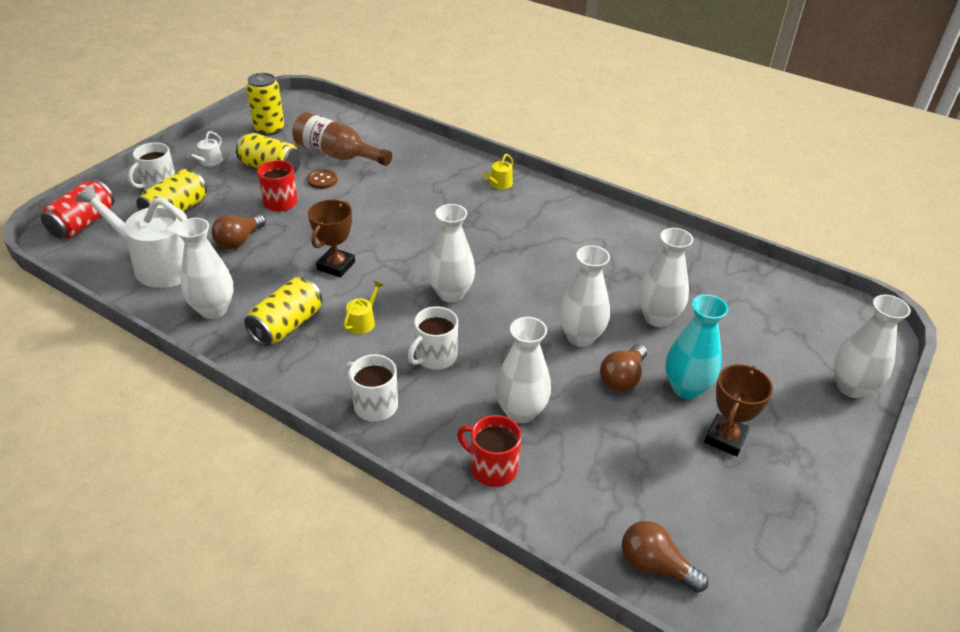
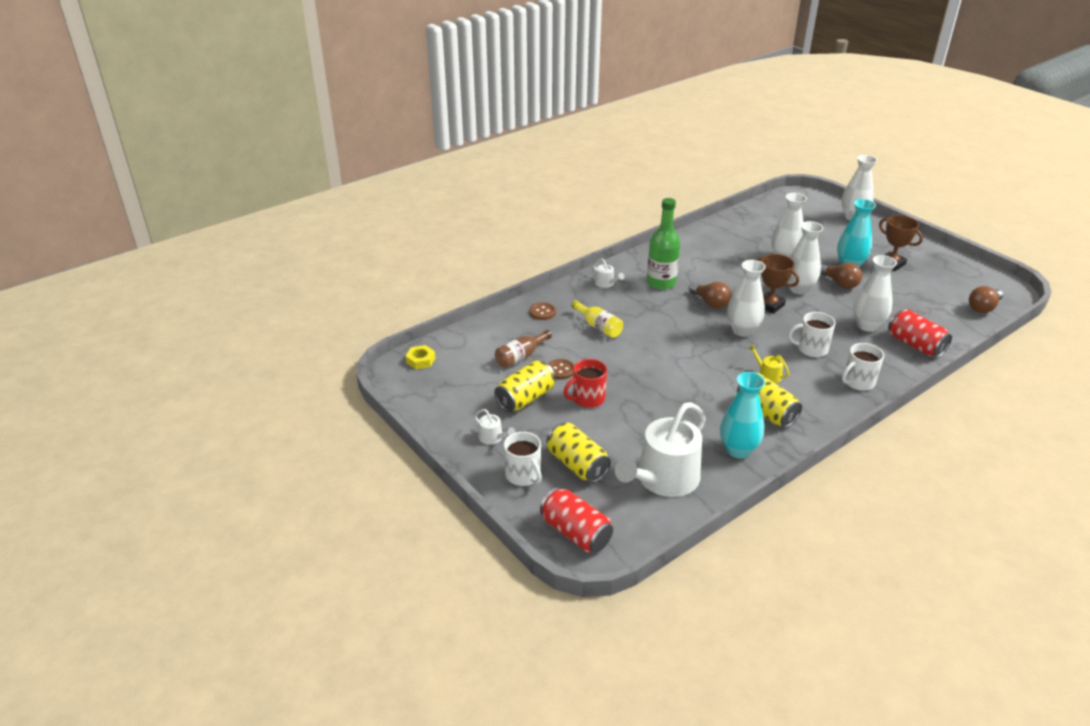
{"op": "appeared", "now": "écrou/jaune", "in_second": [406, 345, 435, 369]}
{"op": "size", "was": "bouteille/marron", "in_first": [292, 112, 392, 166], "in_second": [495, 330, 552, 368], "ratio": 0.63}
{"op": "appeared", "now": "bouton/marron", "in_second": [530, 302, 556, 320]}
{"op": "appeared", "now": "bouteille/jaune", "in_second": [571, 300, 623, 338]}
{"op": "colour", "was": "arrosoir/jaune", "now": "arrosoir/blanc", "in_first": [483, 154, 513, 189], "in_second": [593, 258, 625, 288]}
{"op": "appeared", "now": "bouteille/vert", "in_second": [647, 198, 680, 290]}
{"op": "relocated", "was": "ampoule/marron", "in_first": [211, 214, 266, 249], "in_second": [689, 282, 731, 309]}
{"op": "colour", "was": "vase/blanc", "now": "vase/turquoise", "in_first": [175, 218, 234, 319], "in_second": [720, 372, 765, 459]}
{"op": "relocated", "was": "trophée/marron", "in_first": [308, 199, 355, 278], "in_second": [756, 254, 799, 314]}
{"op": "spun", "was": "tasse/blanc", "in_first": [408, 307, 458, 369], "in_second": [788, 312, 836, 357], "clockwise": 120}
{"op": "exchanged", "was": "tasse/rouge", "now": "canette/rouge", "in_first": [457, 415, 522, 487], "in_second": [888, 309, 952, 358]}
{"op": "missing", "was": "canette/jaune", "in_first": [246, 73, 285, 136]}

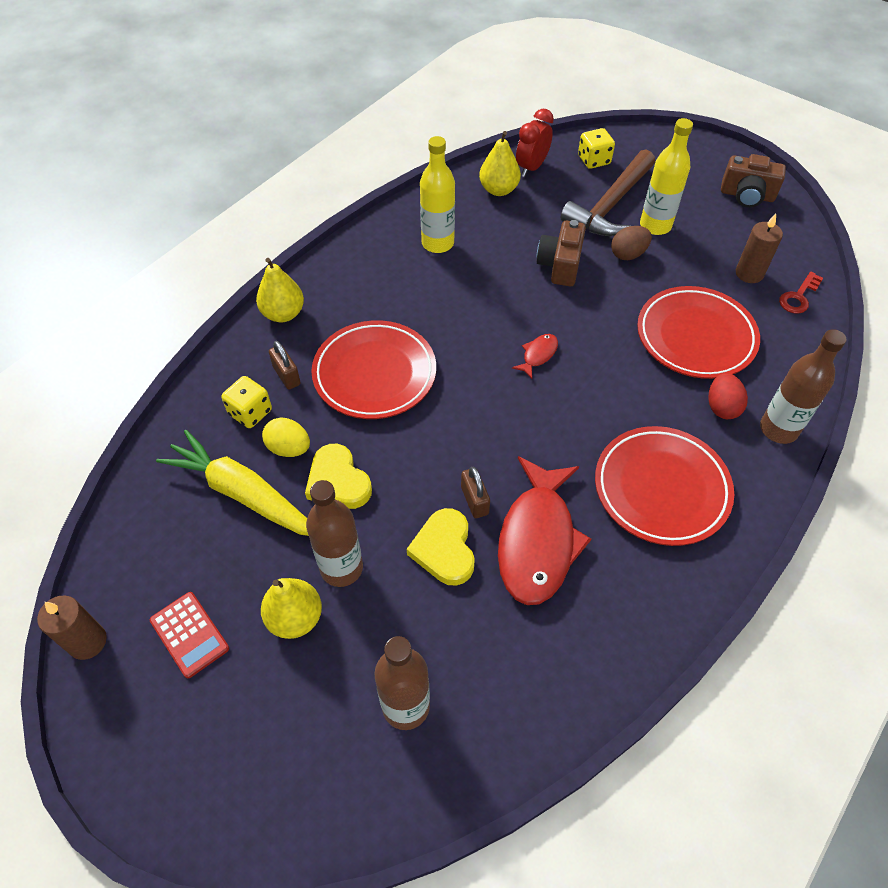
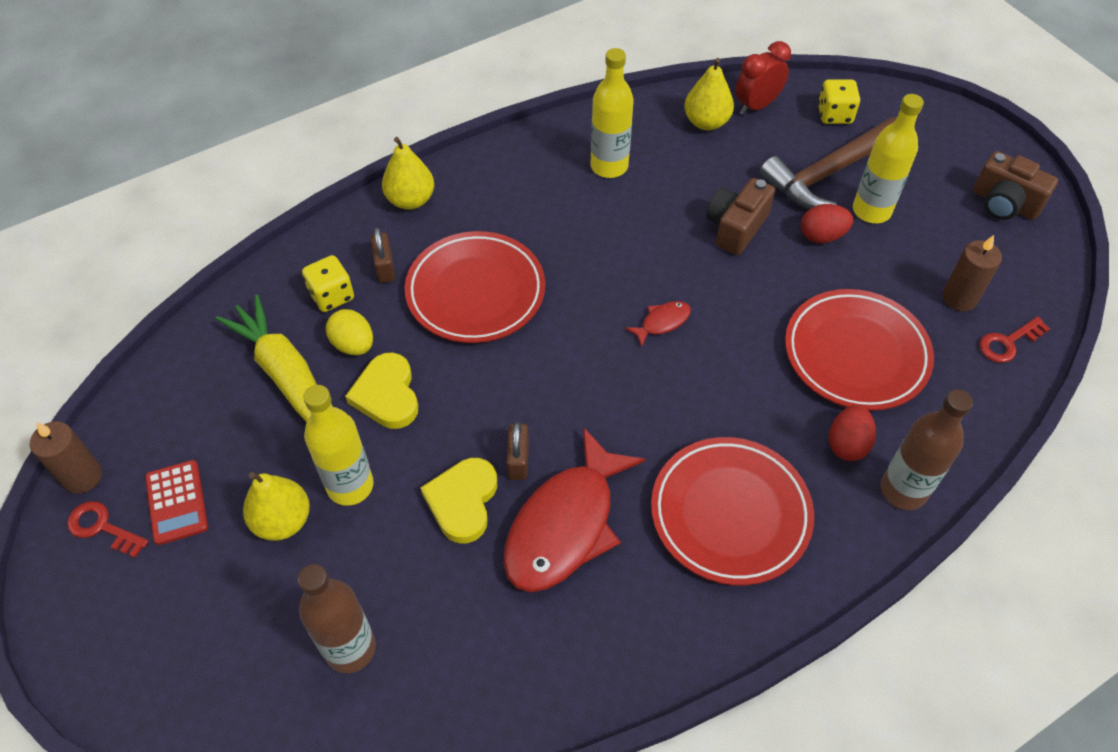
{"op": "appeared", "now": "clé/rouge", "in_second": [67, 501, 149, 558]}
{"op": "colour", "was": "bouteille/marron", "now": "bouteille/jaune", "in_first": [306, 480, 363, 587], "in_second": [303, 385, 374, 506]}
{"op": "colour", "was": "œuf/marron", "now": "œuf/rouge", "in_first": [611, 226, 652, 260], "in_second": [801, 204, 853, 243]}

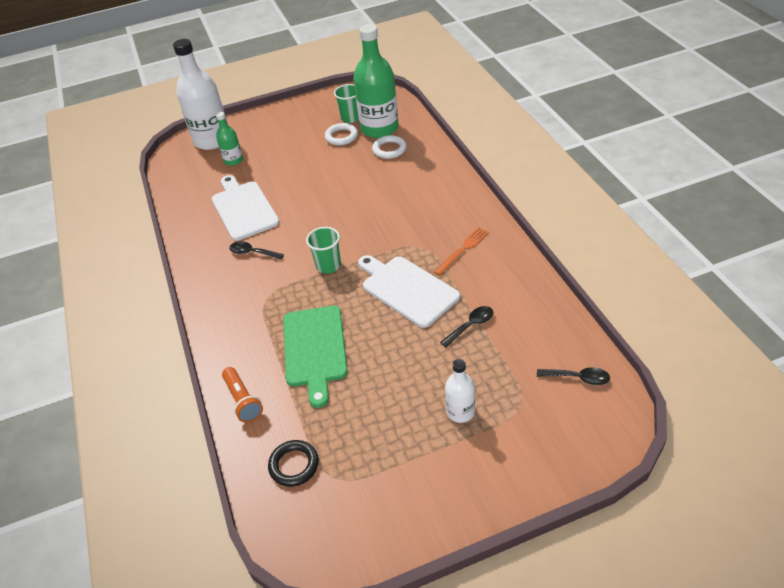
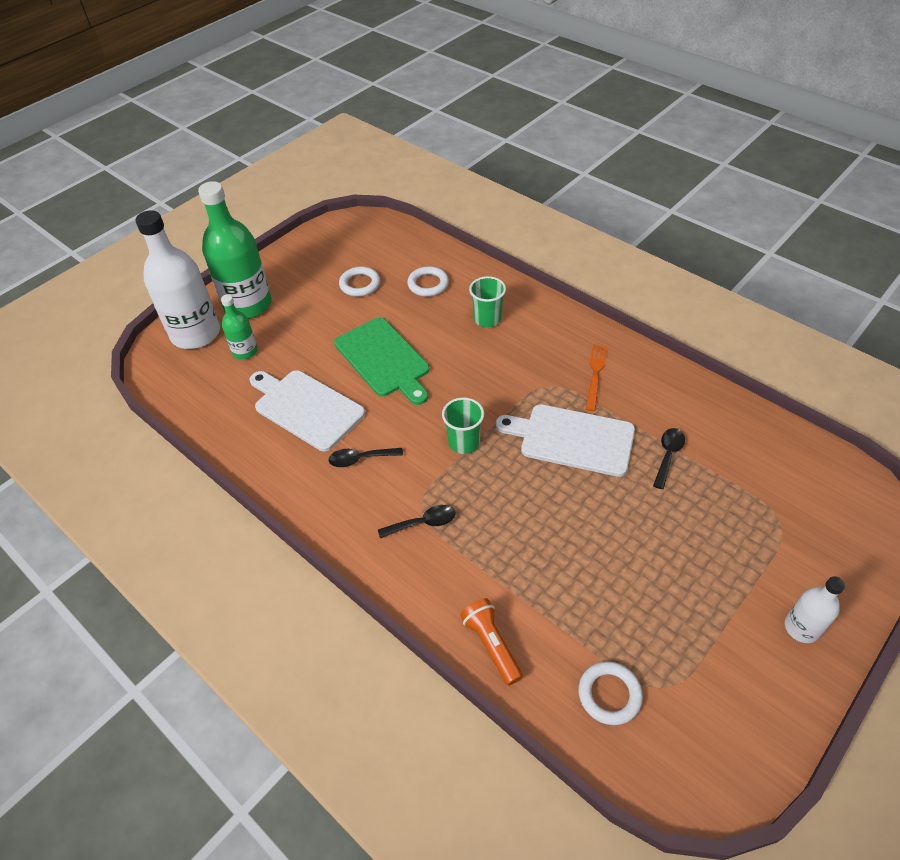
{"op": "relocated", "was": "bouteille/vert", "in_first": [354, 24, 399, 138], "in_second": [198, 181, 272, 319]}
{"op": "relocated", "was": "planche à découper/vert", "in_first": [283, 306, 348, 408], "in_second": [334, 317, 429, 405]}
{"op": "relocated", "was": "cuillère/noir", "in_first": [537, 367, 610, 385], "in_second": [378, 505, 456, 539]}
{"op": "spun", "was": "lampe de poche/orange", "in_first": [222, 367, 263, 423], "in_second": [460, 598, 523, 686], "clockwise": -150}
{"op": "relocated", "was": "gobelet/vert", "in_first": [334, 84, 359, 123], "in_second": [469, 276, 506, 327]}
{"op": "colour", "was": "anneau/noir", "now": "anneau/blanc", "in_first": [268, 440, 319, 487], "in_second": [578, 661, 643, 725]}
{"op": "relocated", "was": "bouteille/blanc", "in_first": [445, 359, 475, 423], "in_second": [785, 576, 845, 643]}

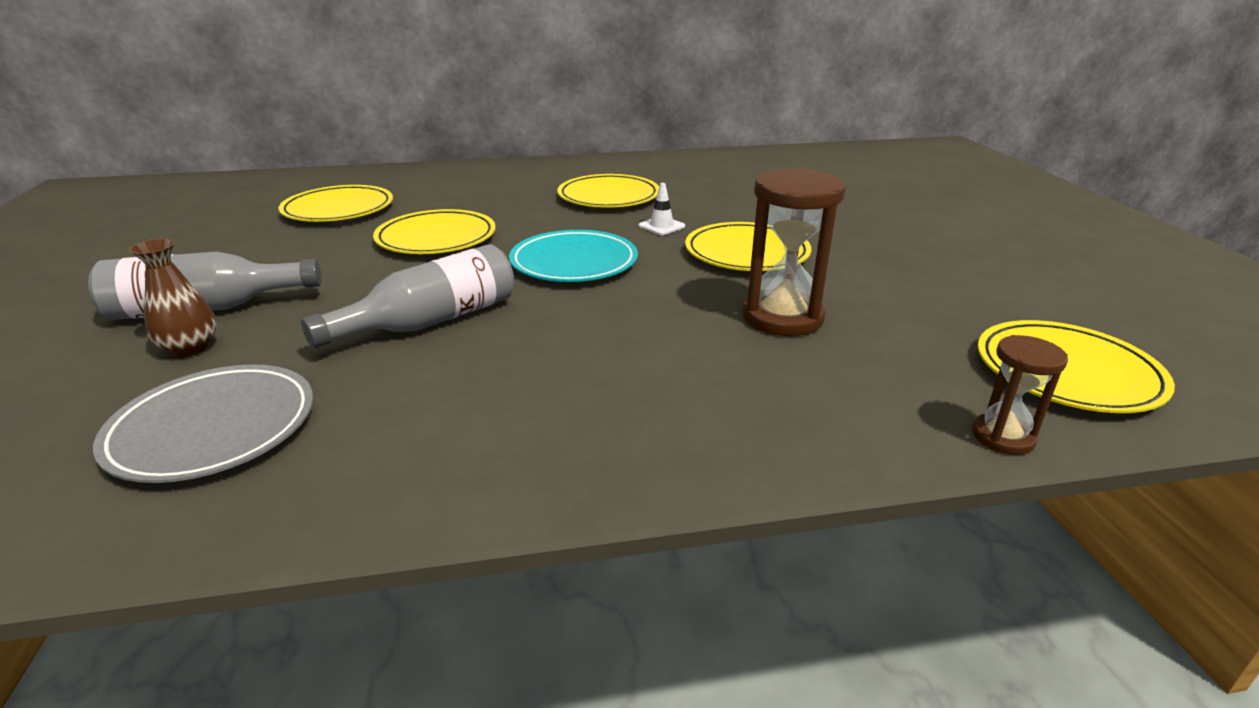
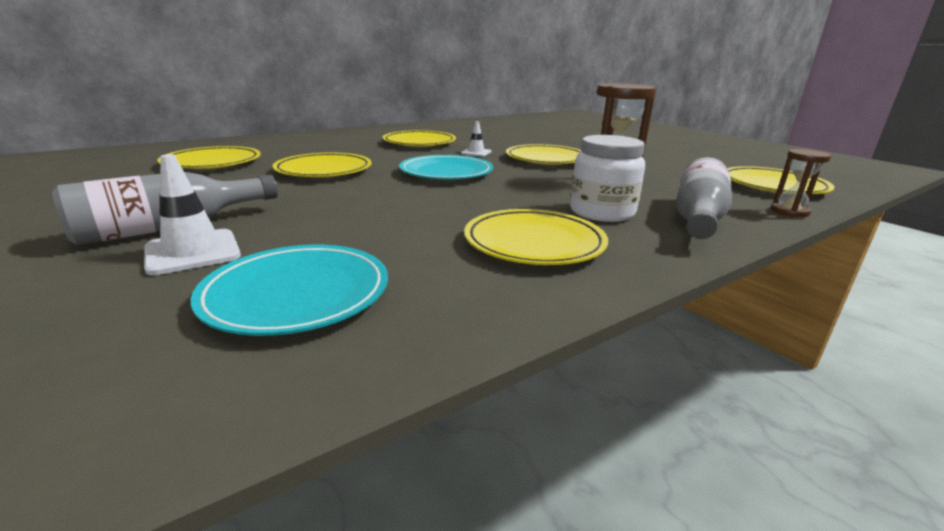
{"op": "exchanged", "was": "vase/marron", "now": "cône de chantier/blanc", "in_first": [129, 238, 217, 357], "in_second": [144, 154, 241, 275]}
{"op": "colour", "was": "assiette/gris", "now": "assiette/turquoise", "in_first": [93, 364, 313, 483], "in_second": [190, 245, 388, 336]}
{"op": "appeared", "now": "assiette/jaune", "in_second": [464, 209, 608, 265]}
{"op": "appeared", "now": "bocal/blanc", "in_second": [570, 135, 645, 222]}
{"op": "relocated", "was": "bouteille/gris", "in_first": [301, 244, 514, 348], "in_second": [676, 157, 732, 239]}

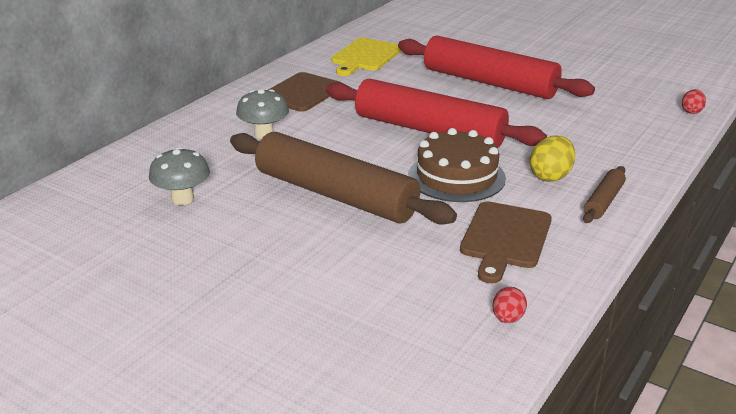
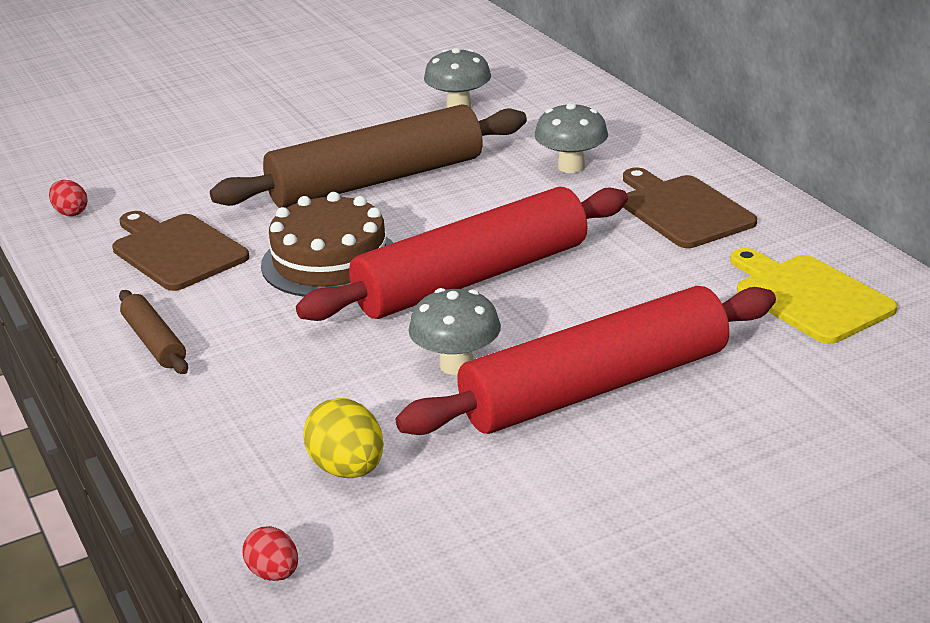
{"op": "relocated", "was": "œuf/jaune", "in_first": [530, 136, 575, 182], "in_second": [303, 398, 384, 478]}
{"op": "appeared", "now": "champignon/gris", "in_second": [408, 288, 501, 375]}

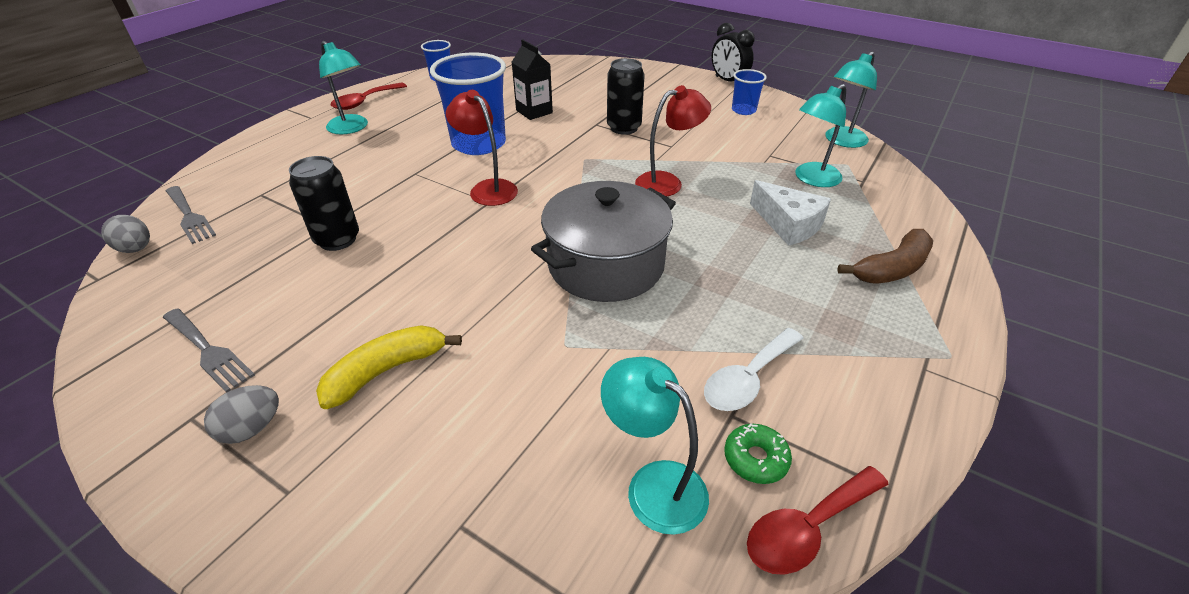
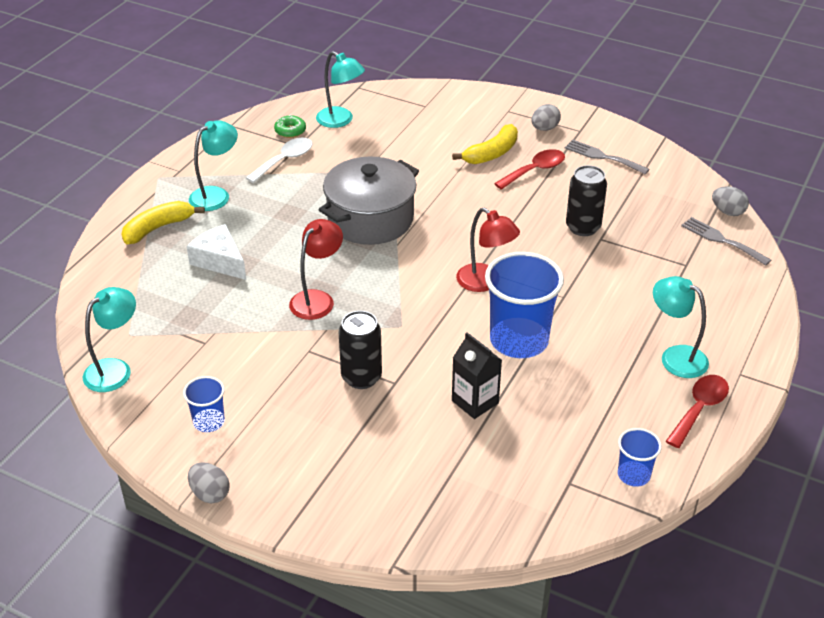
{"op": "colour", "was": "banane/marron", "now": "banane/jaune", "in_first": [837, 229, 933, 284], "in_second": [122, 201, 205, 244]}
{"op": "exchanged", "was": "réveil/noir", "now": "œuf/gris", "in_first": [712, 23, 755, 81], "in_second": [188, 462, 230, 503]}
{"op": "relocated", "was": "lampe/turquoise", "in_first": [795, 84, 846, 187], "in_second": [189, 120, 238, 211]}
{"op": "spun", "was": "lampe/rouge", "in_first": [635, 85, 711, 197], "in_second": [289, 219, 343, 320], "clockwise": 150}
{"op": "relocated", "was": "cuillère/rouge", "in_first": [747, 466, 889, 575], "in_second": [494, 149, 565, 190]}

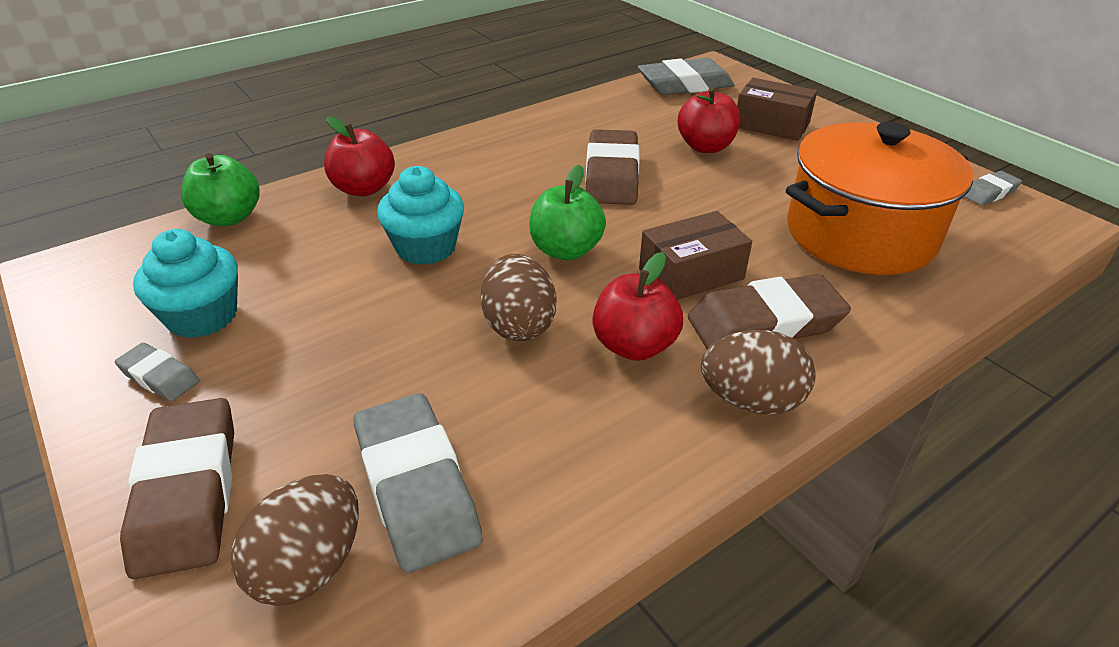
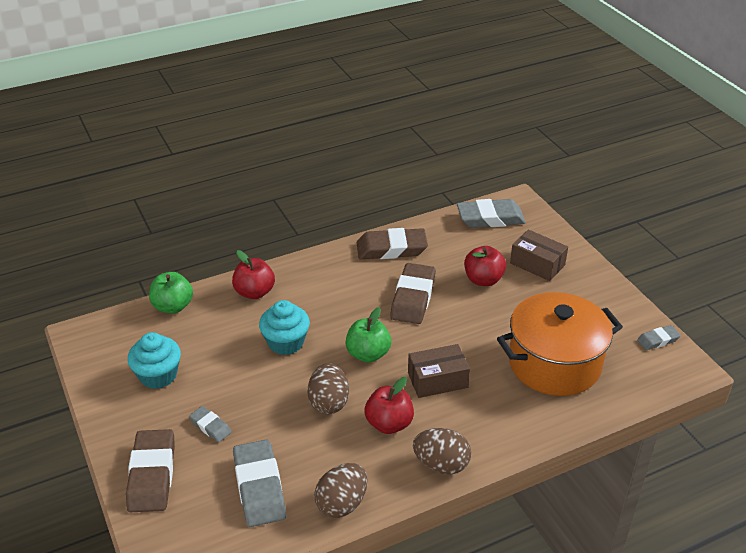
{"op": "relocated", "was": "gomme/gris", "in_first": [115, 343, 200, 401], "in_second": [189, 406, 232, 442]}
{"op": "relocated", "was": "œuf/marron", "in_first": [231, 474, 359, 606], "in_second": [314, 463, 368, 518]}
{"op": "relocated", "was": "gomme/marron", "in_first": [688, 274, 851, 349], "in_second": [357, 228, 428, 259]}

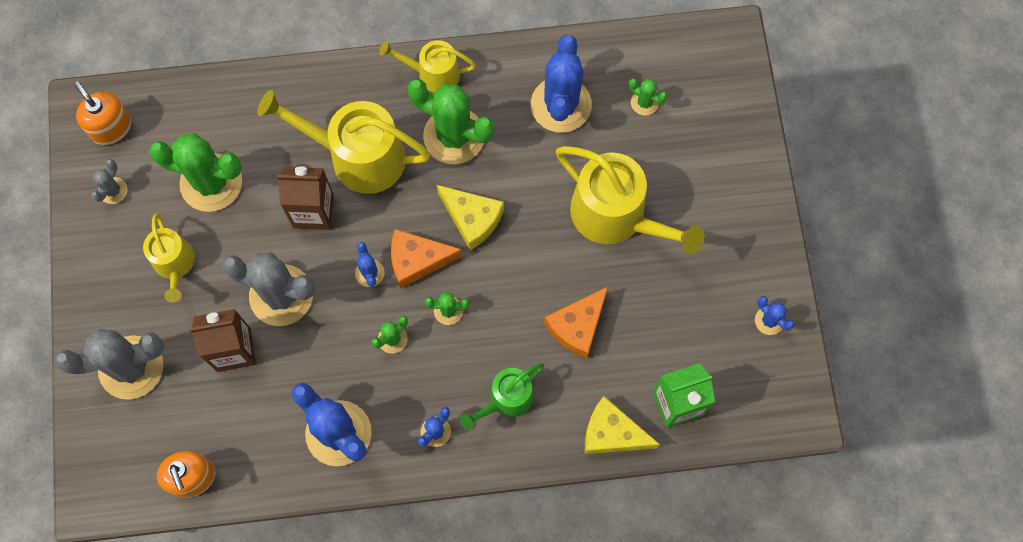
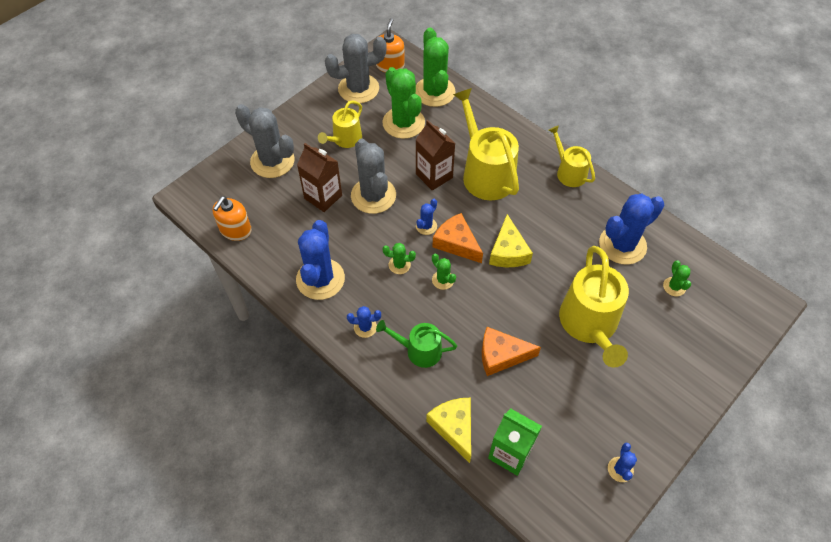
{"op": "size", "was": "cactus/gris", "in_first": [91, 159, 128, 204], "in_second": [325, 34, 387, 103], "ratio": 2.17}
{"op": "relocated", "was": "cactus/vert", "in_first": [407, 79, 495, 164], "in_second": [416, 28, 456, 107]}

